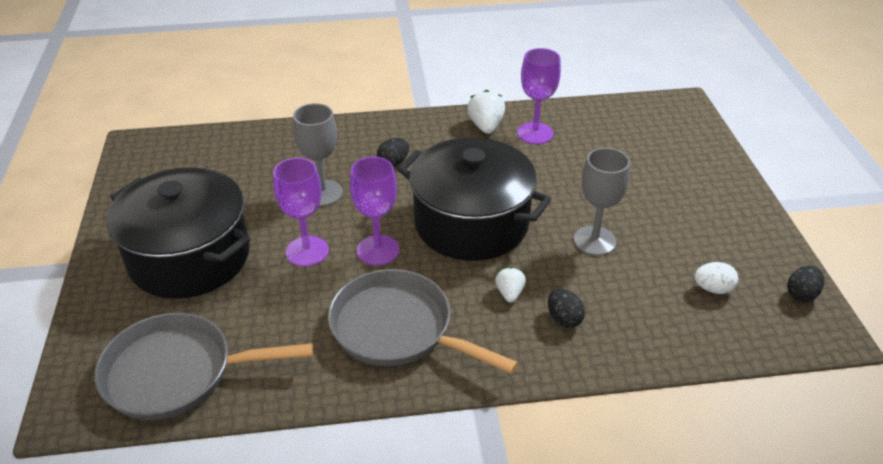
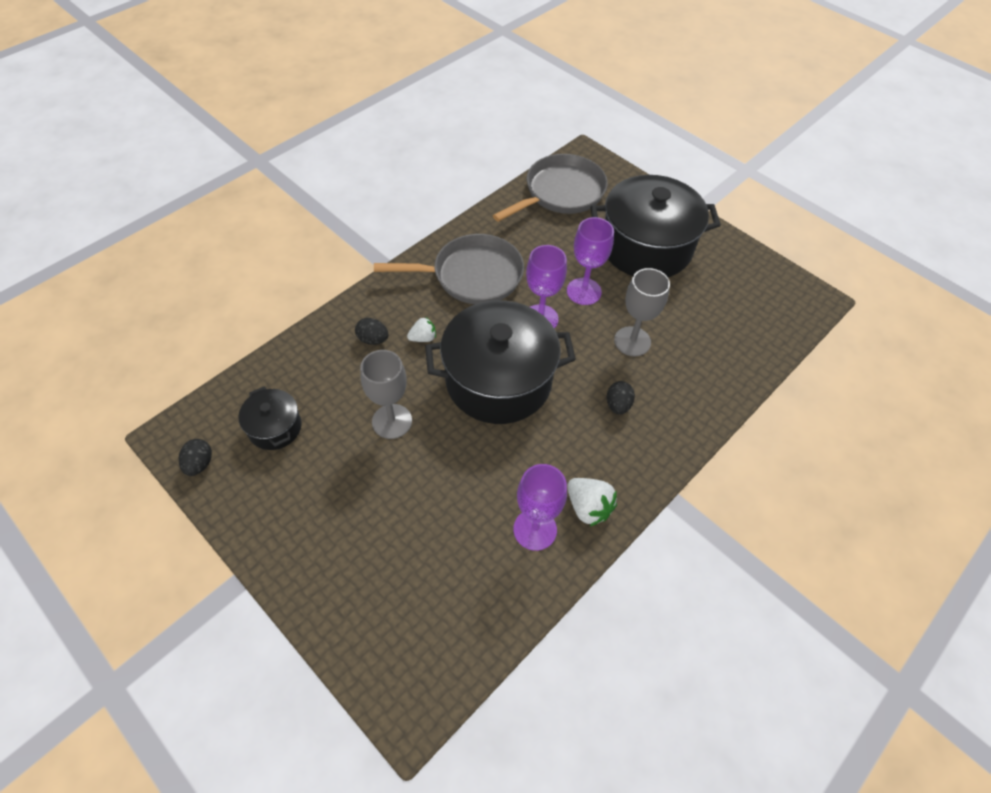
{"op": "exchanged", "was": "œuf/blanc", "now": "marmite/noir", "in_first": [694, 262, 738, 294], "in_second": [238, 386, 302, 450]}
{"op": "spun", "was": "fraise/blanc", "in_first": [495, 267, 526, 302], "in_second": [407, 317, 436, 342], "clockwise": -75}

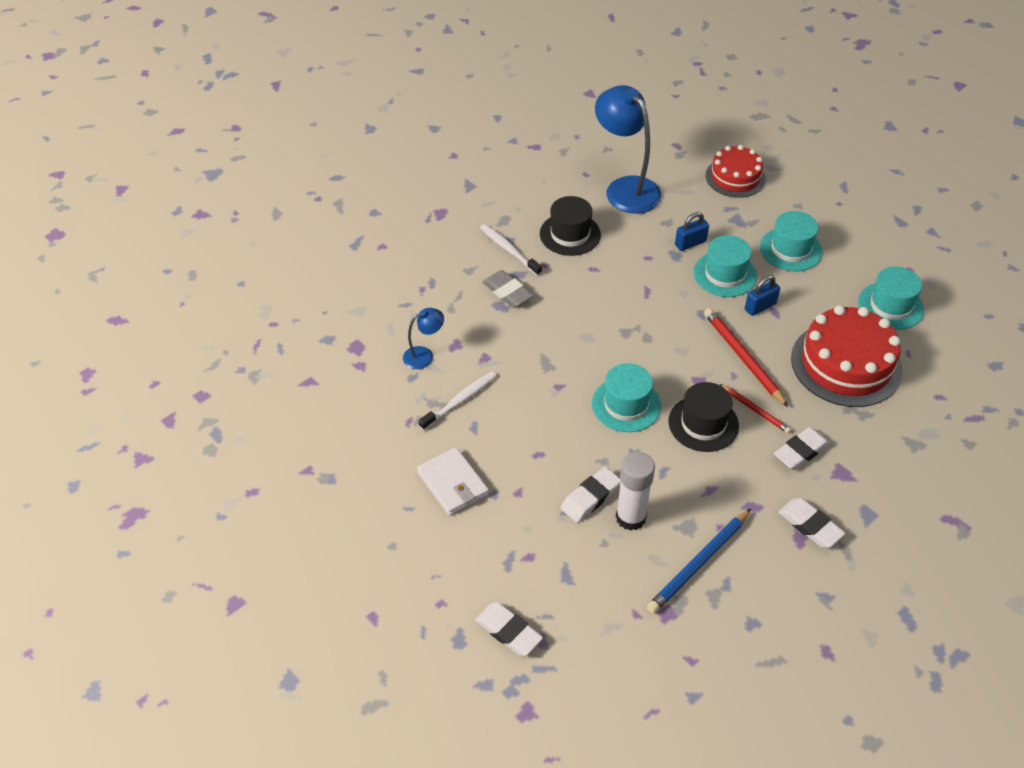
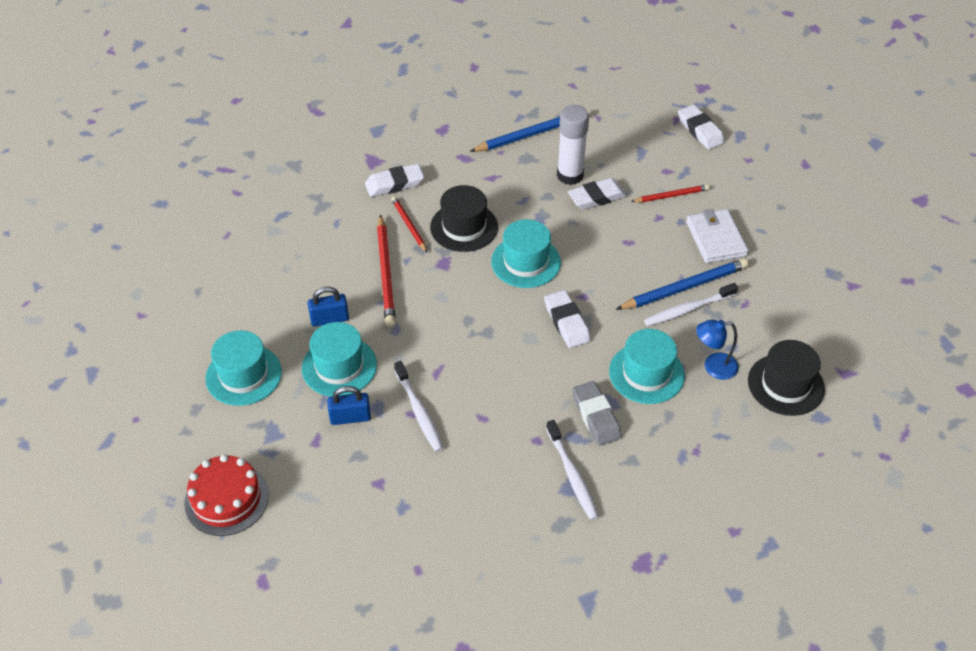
{"op": "appeared", "now": "brosse à dents/blanc", "in_second": [394, 361, 444, 452]}
{"op": "relocated", "was": "gomme/blanc", "in_first": [778, 498, 845, 547], "in_second": [544, 290, 591, 348]}
{"op": "relocated", "was": "chapeau/turquoise", "in_first": [858, 266, 924, 330], "in_second": [609, 329, 685, 404]}
{"op": "appeared", "now": "crayon/bleu", "in_second": [616, 258, 748, 310]}
{"op": "appeared", "now": "crayon/rouge", "in_second": [631, 185, 709, 202]}
{"op": "relocated", "was": "chapeau/noir", "in_first": [540, 196, 601, 256], "in_second": [748, 340, 825, 416]}
{"op": "missing", "was": "lampe/bleu", "in_first": [595, 85, 662, 213]}
{"op": "missing", "was": "gâteau/rouge", "in_first": [791, 305, 902, 407]}

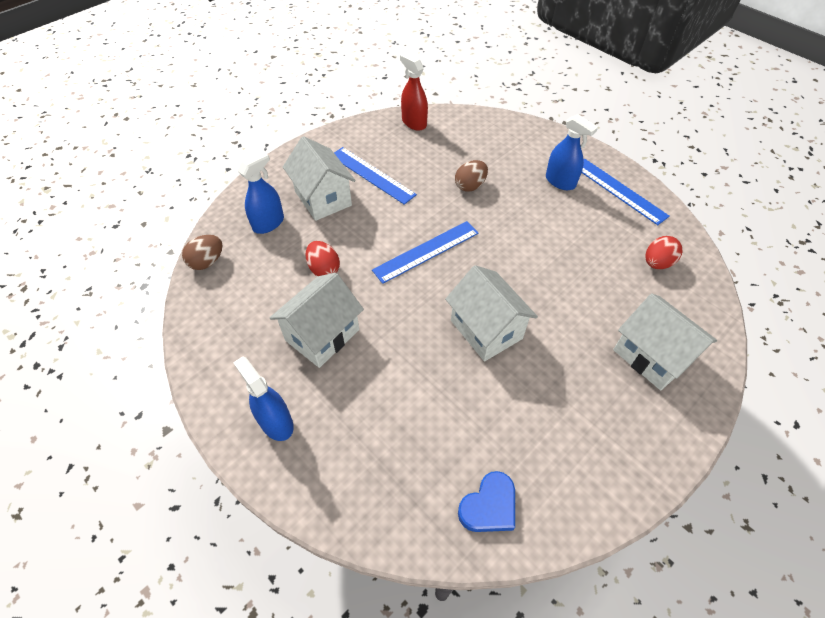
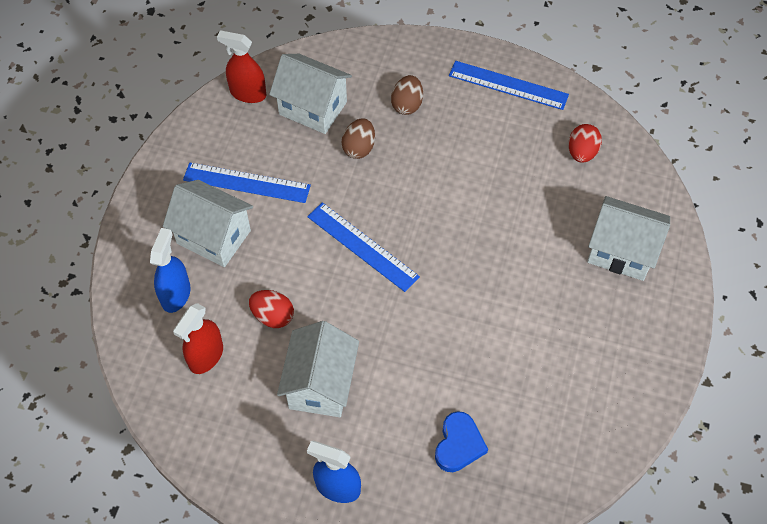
{"op": "appeared", "now": "vaporisateur/rouge", "in_second": [173, 303, 223, 374]}
{"op": "relocated", "was": "maison/blanc", "in_first": [445, 265, 538, 362], "in_second": [269, 54, 352, 134]}
{"op": "spun", "was": "règle/bleu", "in_first": [372, 221, 479, 284], "in_second": [307, 202, 420, 292], "clockwise": -75}
{"op": "relocated", "was": "œuf/marron", "in_first": [182, 235, 222, 270], "in_second": [391, 75, 423, 115]}
{"op": "relocated", "was": "cœur/bleu", "in_first": [458, 471, 515, 532], "in_second": [435, 411, 488, 472]}
{"op": "missing", "was": "vaporisateur/bleu", "in_first": [546, 114, 598, 190]}

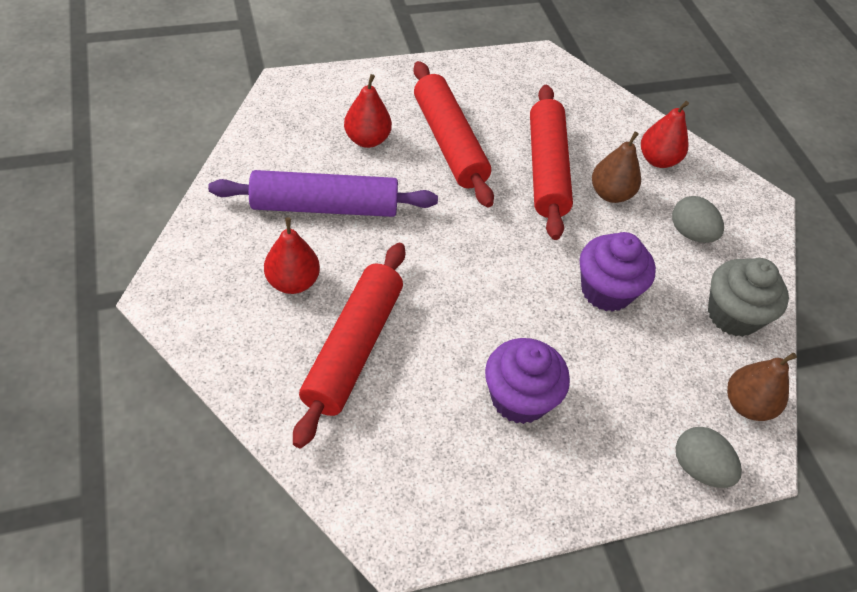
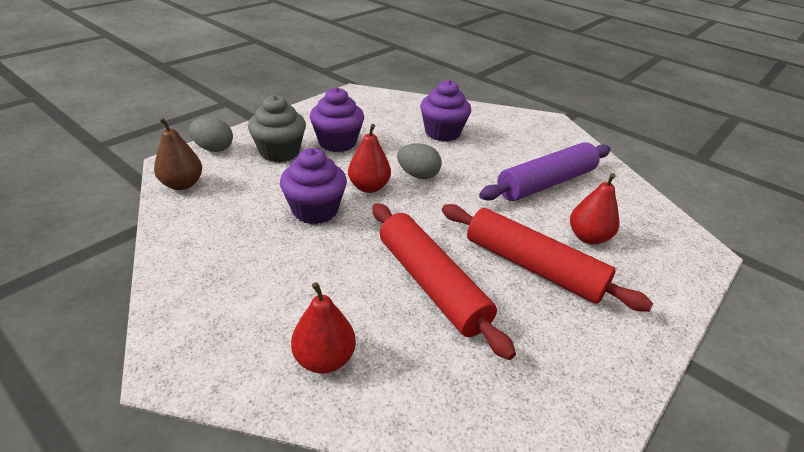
{"op": "relocated", "was": "muffin/gris", "in_first": [708, 258, 789, 337], "in_second": [248, 95, 306, 162]}
{"op": "relocated", "was": "poire/rouge", "in_first": [264, 217, 320, 294], "in_second": [348, 124, 391, 193]}
{"op": "relocated", "was": "œuf/gris", "in_first": [672, 196, 724, 243], "in_second": [397, 143, 442, 179]}
{"op": "exchanged", "was": "rouleau à pâtisserie/rouge", "now": "muffin/violet", "in_first": [293, 243, 405, 448], "in_second": [420, 80, 471, 141]}
{"op": "missing", "was": "poire/marron", "in_first": [592, 131, 641, 203]}

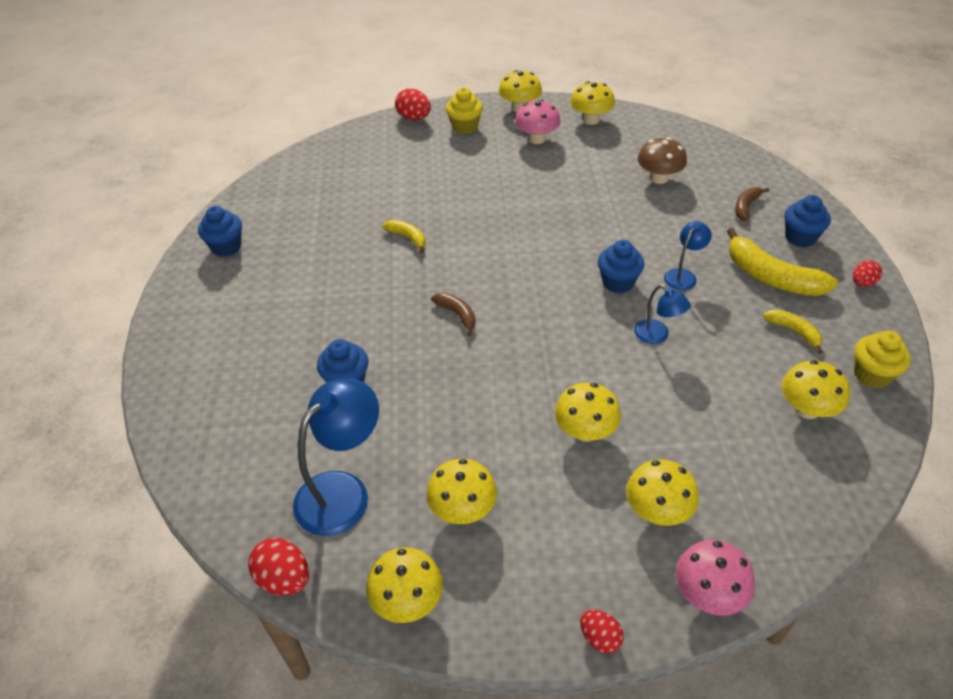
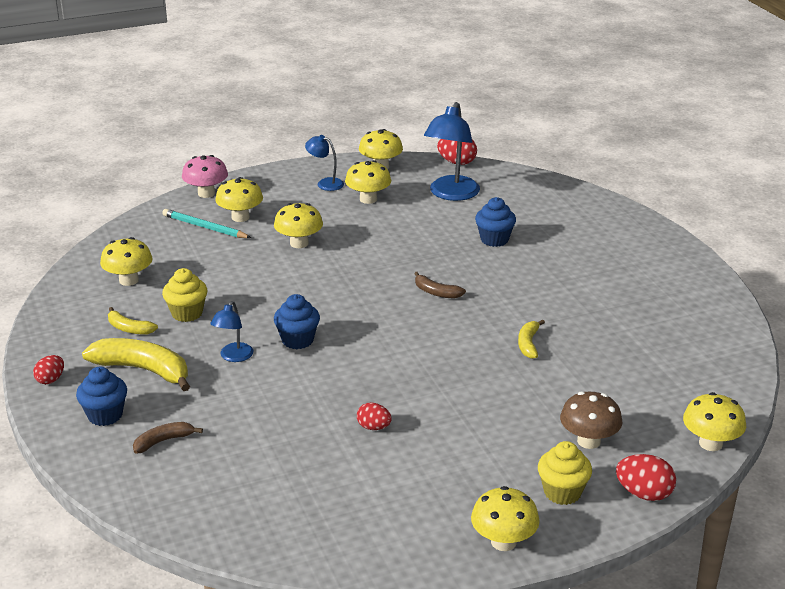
{"op": "spun", "was": "banane/marron", "in_first": [735, 187, 769, 221], "in_second": [133, 422, 203, 454], "clockwise": -135}
{"op": "appeared", "now": "crayon/turquoise", "in_second": [162, 209, 251, 238]}
{"op": "relocated", "was": "muffin/jaune", "in_first": [854, 331, 911, 389], "in_second": [162, 268, 207, 322]}
{"op": "relocated", "was": "lampe/bleu", "in_first": [634, 285, 691, 344], "in_second": [305, 135, 344, 191]}
{"op": "relocated", "was": "œuf/rouge", "in_first": [580, 610, 624, 653], "in_second": [357, 403, 392, 430]}
{"op": "spun", "was": "banane/jaune", "in_first": [382, 220, 426, 253], "in_second": [518, 319, 545, 359], "clockwise": 75}
{"op": "relocated", "was": "champignon/marron", "in_first": [638, 137, 687, 184], "in_second": [560, 391, 622, 449]}
{"op": "relocated", "was": "champignon/jaune", "in_first": [570, 81, 615, 125], "in_second": [683, 392, 746, 451]}
{"op": "missing", "was": "muffin/bleu", "in_first": [198, 206, 242, 257]}
{"op": "missing", "was": "champignon/rose", "in_first": [515, 99, 561, 144]}

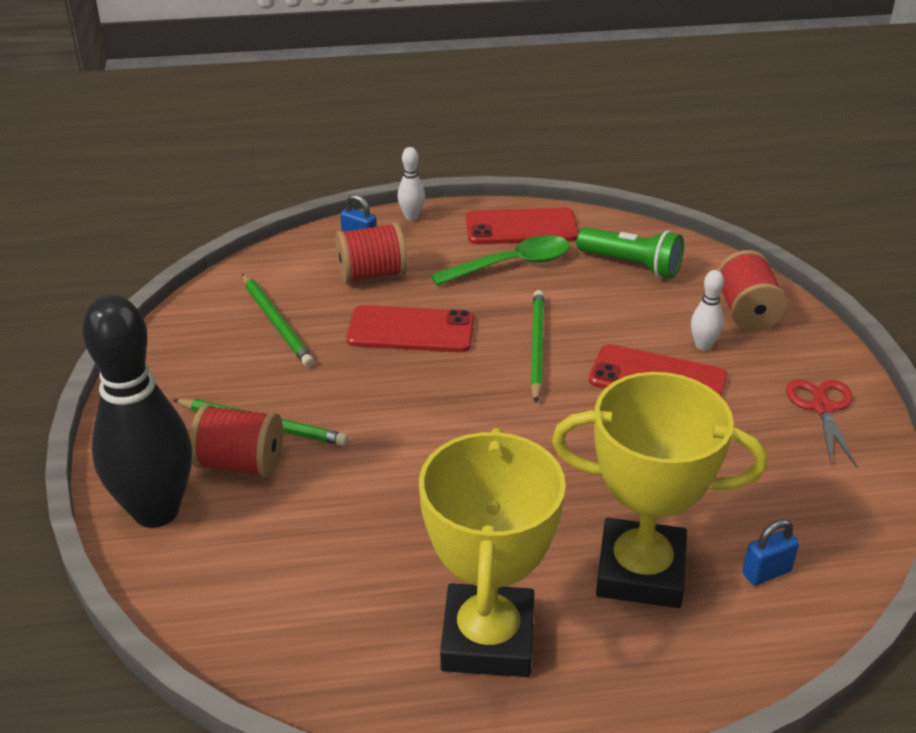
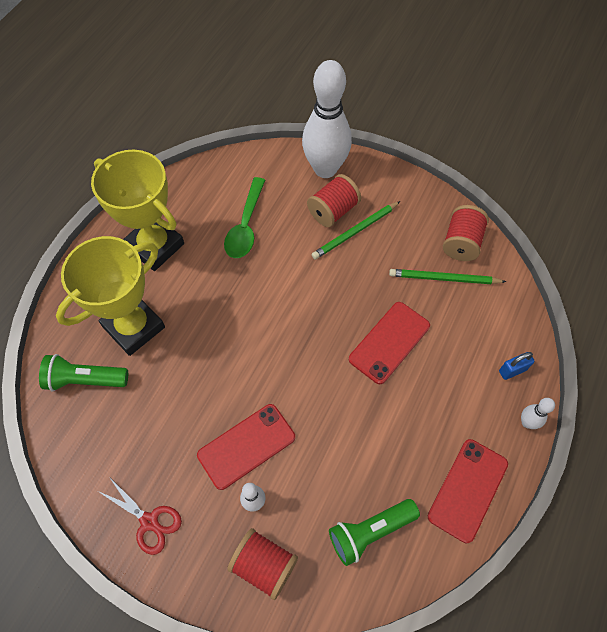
{"op": "exchanged", "was": "cadenas/bleu", "now": "lampe de poche/vert", "in_first": [742, 519, 799, 585], "in_second": [39, 354, 128, 391]}
{"op": "relocated", "was": "cuillère/vert", "in_first": [430, 235, 570, 286], "in_second": [224, 177, 265, 258]}
{"op": "colour", "was": "quille/noir", "now": "quille/blanc", "in_first": [82, 295, 192, 528], "in_second": [302, 60, 352, 178]}
{"op": "relocated", "was": "bobine/rouge", "in_first": [335, 222, 407, 284], "in_second": [443, 205, 489, 261]}
{"op": "missing", "was": "crayon/vert", "in_first": [530, 290, 544, 403]}

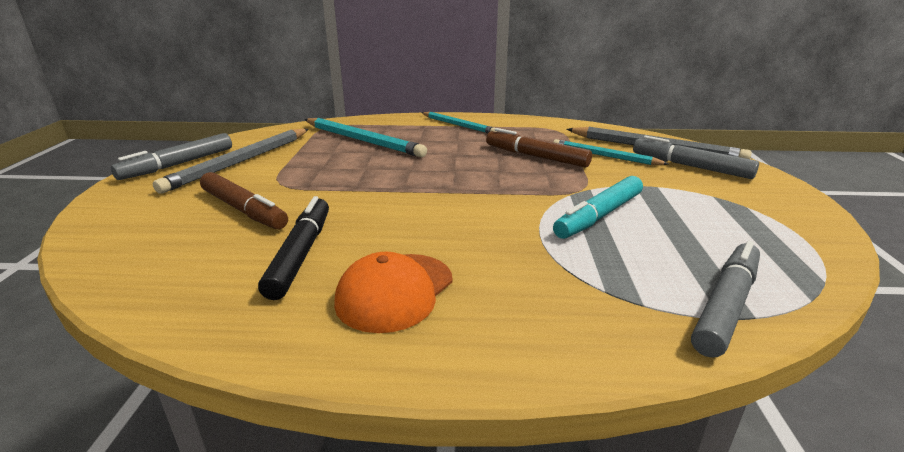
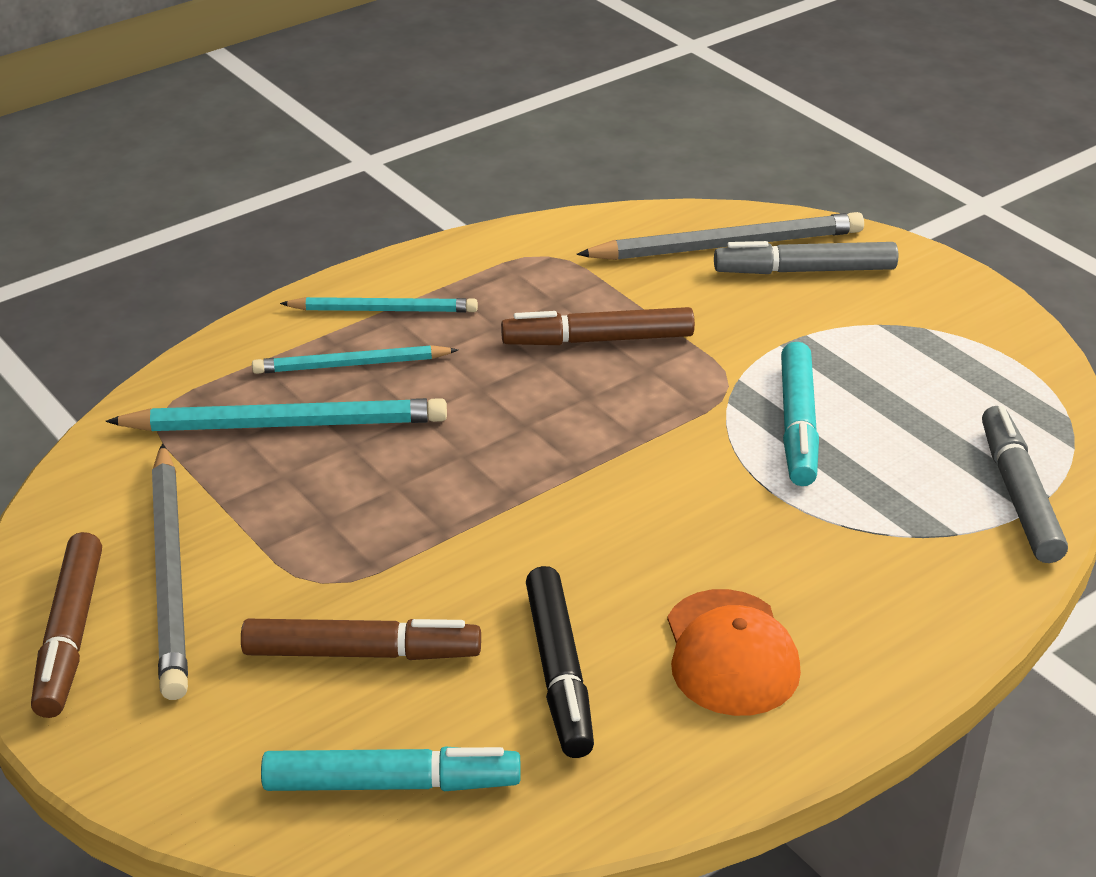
{"op": "colour", "was": "feutre/gris", "now": "feutre/marron", "in_first": [111, 133, 232, 180], "in_second": [31, 532, 102, 718]}
{"op": "relocated", "was": "crayon/turquoise", "in_first": [553, 139, 668, 165], "in_second": [252, 345, 458, 374]}
{"op": "appeared", "now": "feutre/turquoise", "in_second": [261, 747, 520, 791]}
{"op": "spun", "was": "feutre/noir", "in_first": [258, 196, 329, 300], "in_second": [526, 566, 594, 758], "clockwise": -150}

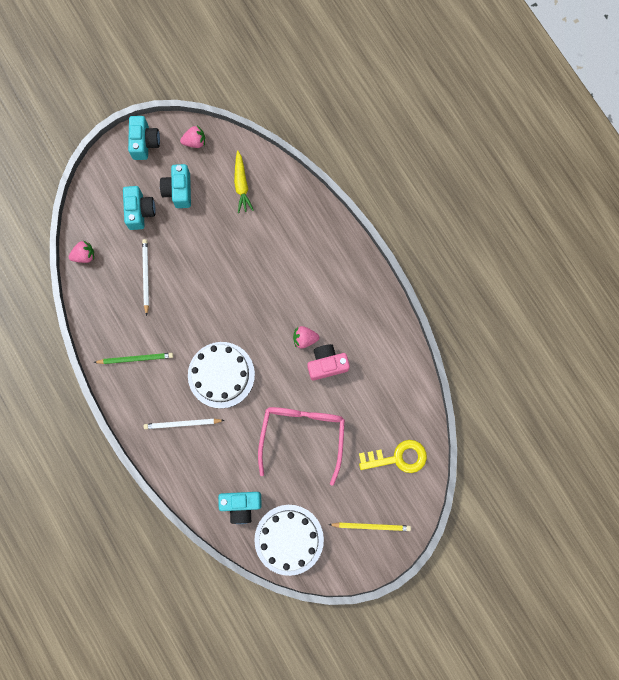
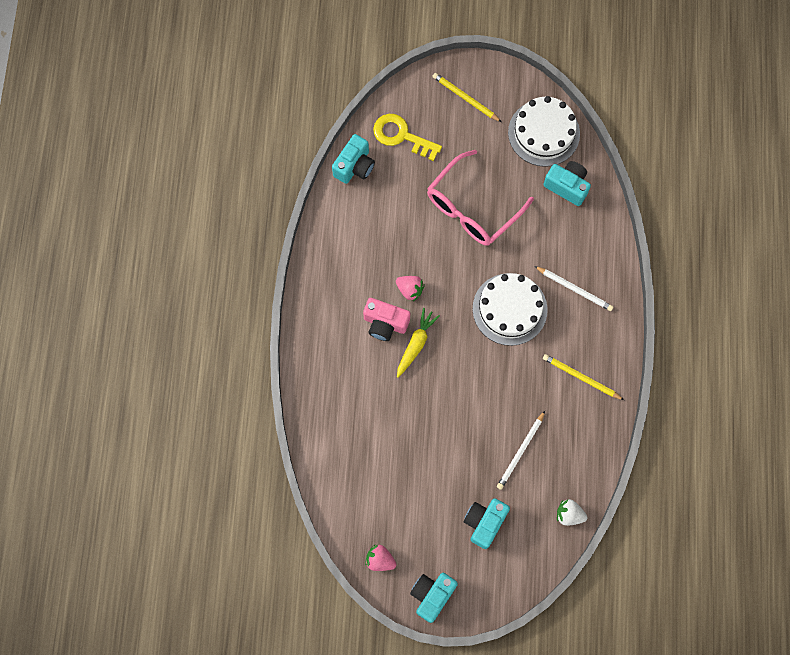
{"op": "relocated", "was": "appareil photo/turquoise", "in_first": [160, 164, 191, 208], "in_second": [332, 134, 375, 184]}
{"op": "relocated", "was": "appareil photo/rose", "in_first": [308, 344, 350, 381], "in_second": [363, 298, 410, 341]}
{"op": "relocated", "was": "carotte/jaune", "in_first": [234, 150, 254, 213], "in_second": [397, 308, 440, 378]}
{"op": "colour", "was": "crayon/vert", "now": "crayon/jaune", "in_first": [93, 353, 173, 364], "in_second": [543, 354, 624, 400]}
{"op": "colour", "was": "fraise/rose", "now": "fraise/blanc", "in_first": [69, 241, 94, 263], "in_second": [557, 499, 587, 526]}

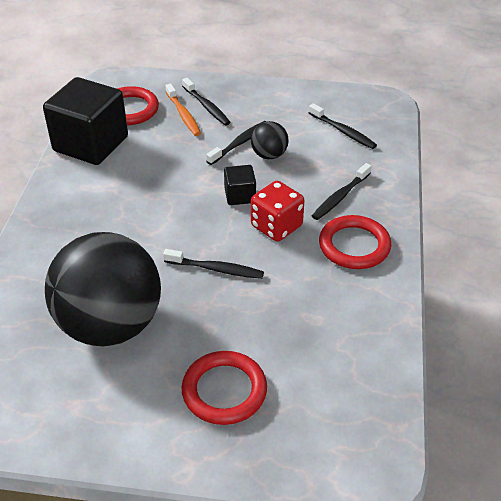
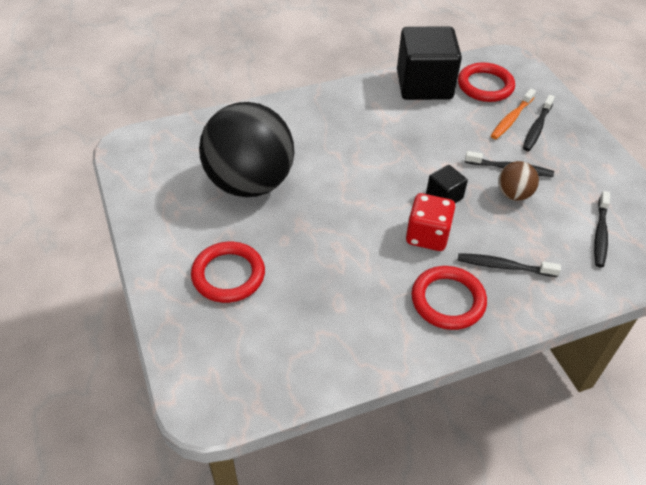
{"op": "colour", "was": "balle/noir", "now": "balle/marron", "in_first": [251, 121, 289, 159], "in_second": [498, 161, 539, 201]}
{"op": "missing", "was": "brosse à dents/noir", "in_first": [163, 249, 264, 279]}

